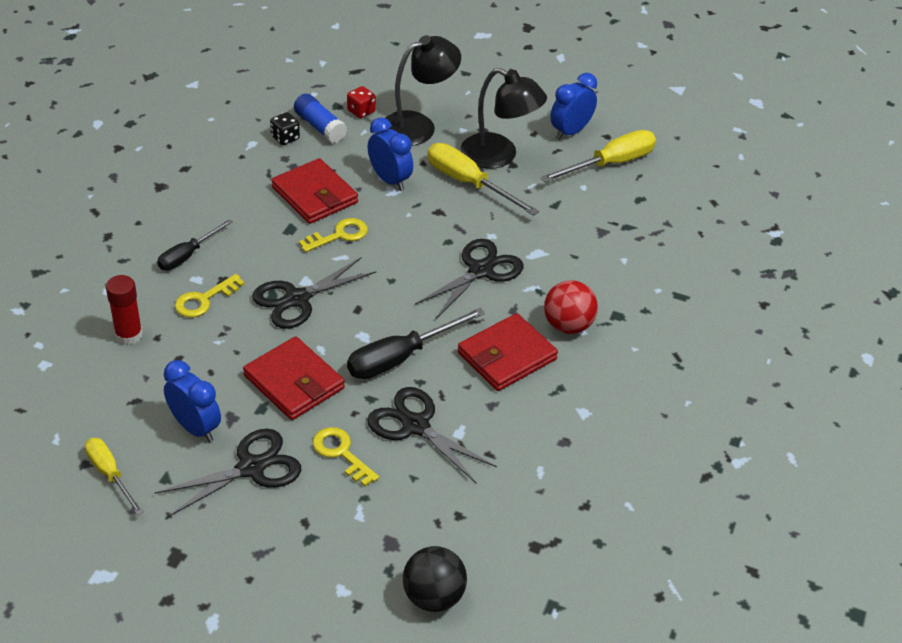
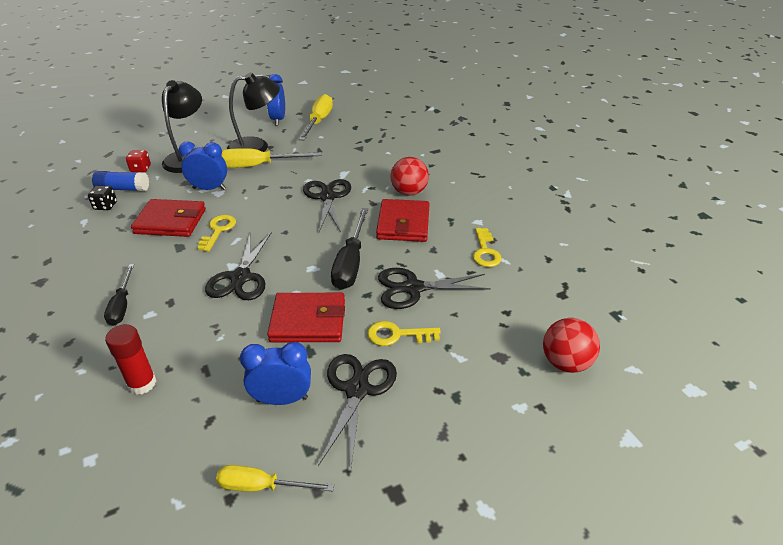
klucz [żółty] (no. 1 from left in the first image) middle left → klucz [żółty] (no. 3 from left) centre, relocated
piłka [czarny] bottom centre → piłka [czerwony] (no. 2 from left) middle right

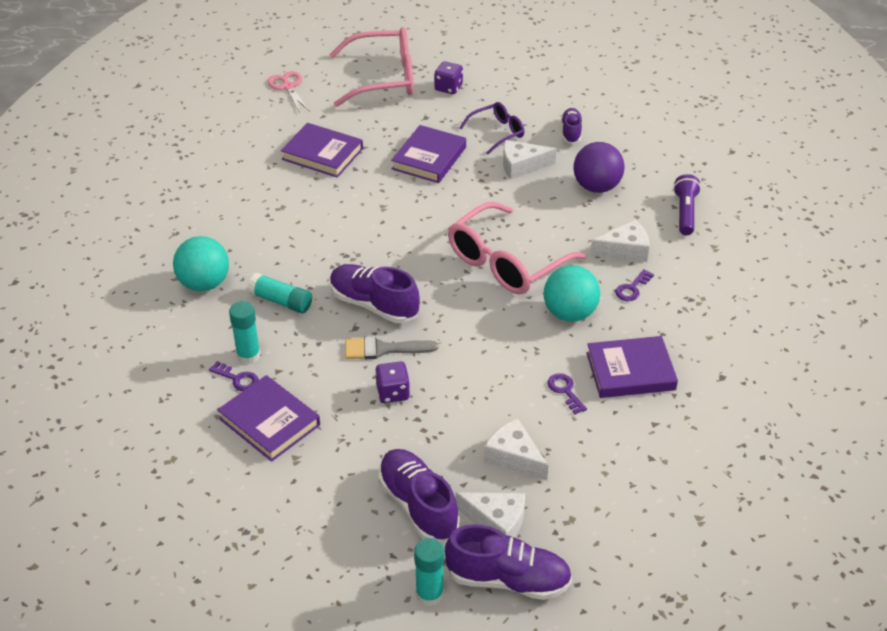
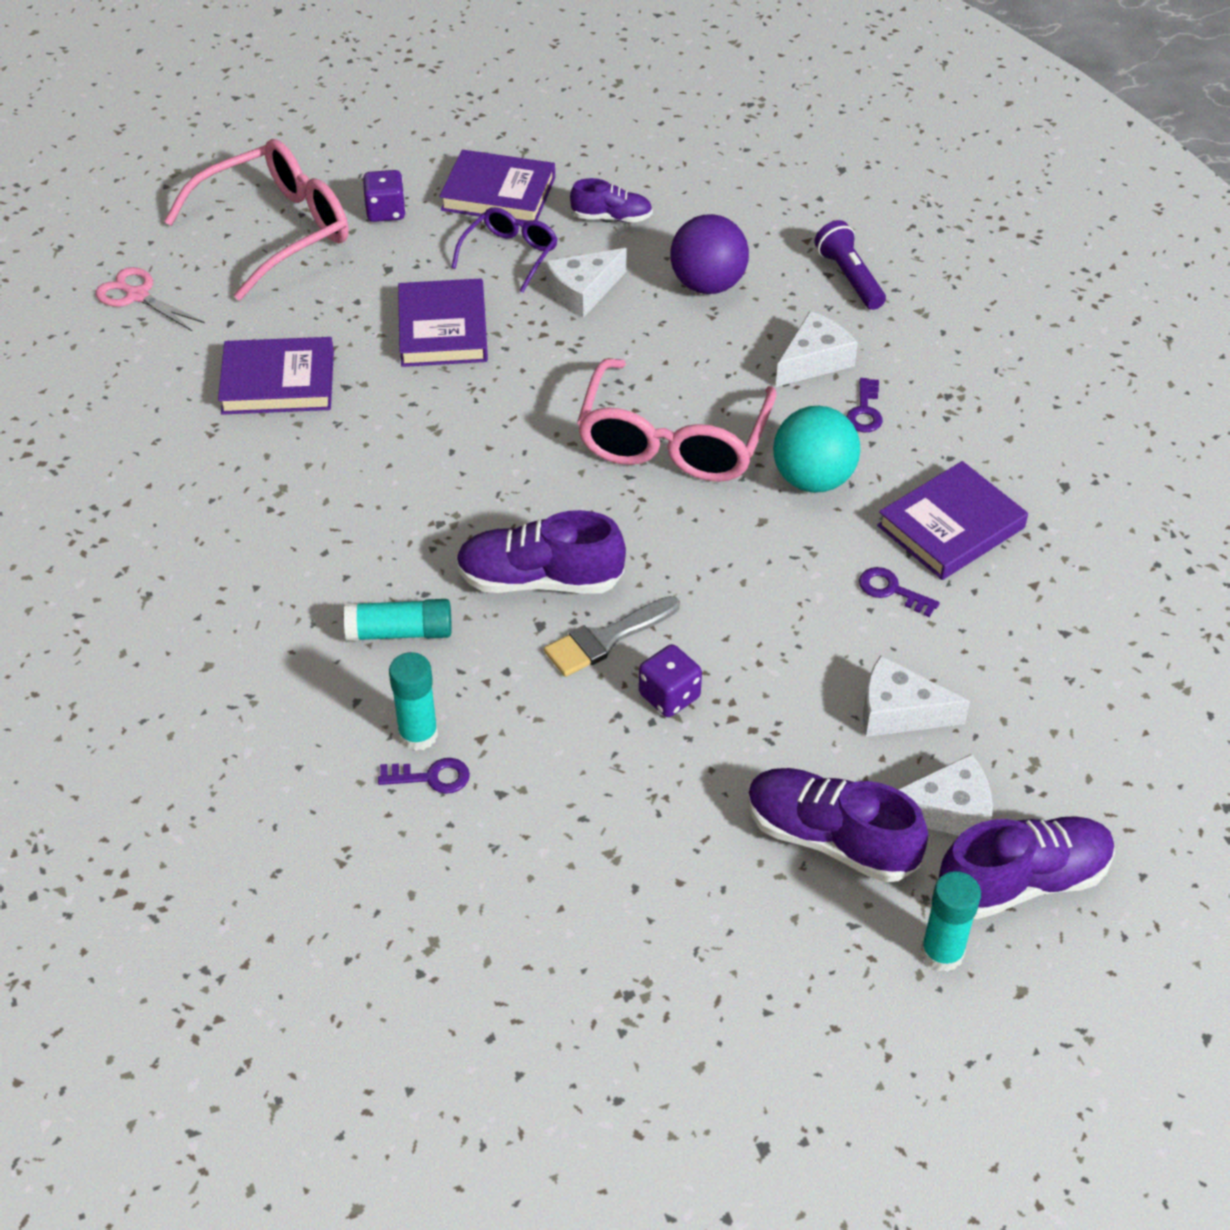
piłka [turkusowy] (no. 1 from left) middle left → -
książka [fioletowy] (no. 1 from left in the first image) middle left → książka [fioletowy] (no. 3 from left) top centre, relocated
but [fioletowy] (no. 4 from left in the first image) top centre → but [fioletowy] (no. 2 from left) top centre, 120 degrees clockwise

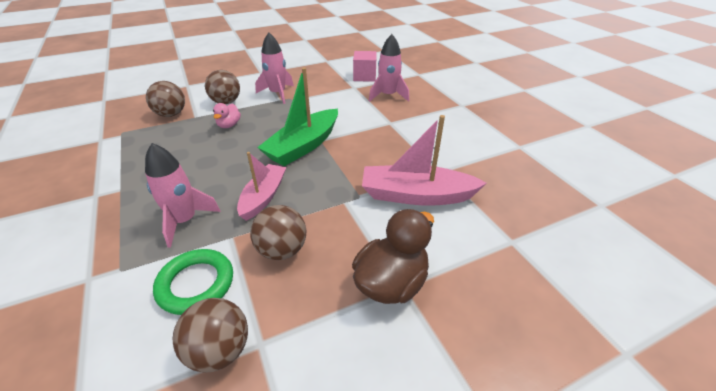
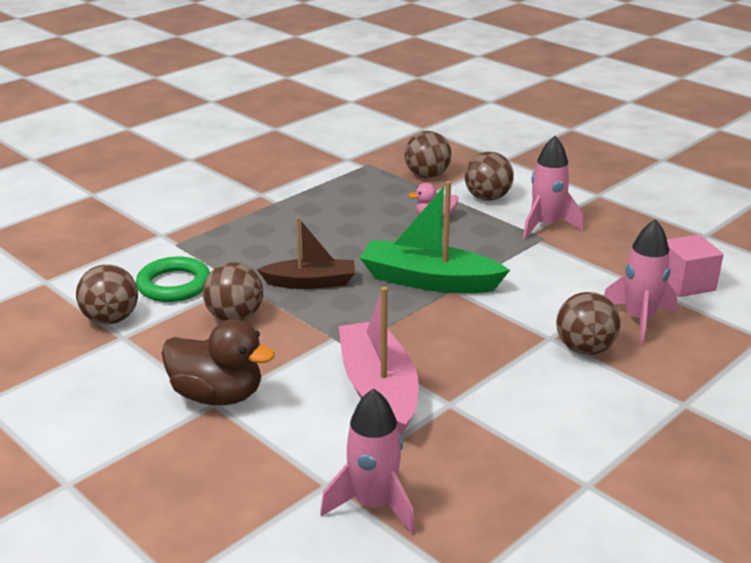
- → piłka [brązowy] (no. 5 from left) middle right
rakieta [różowy] (no. 1 from left) middle left → rakieta [różowy] (no. 1 from left) bottom centre, relocated
łódka [różowy] (no. 1 from left) centre → łódka [brązowy] centre

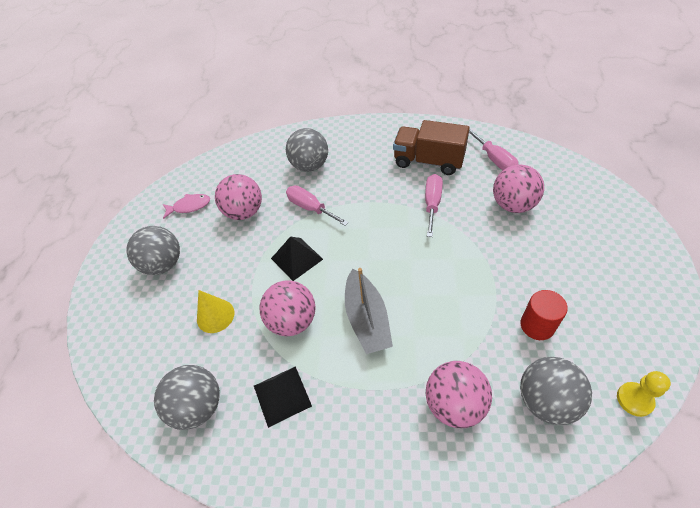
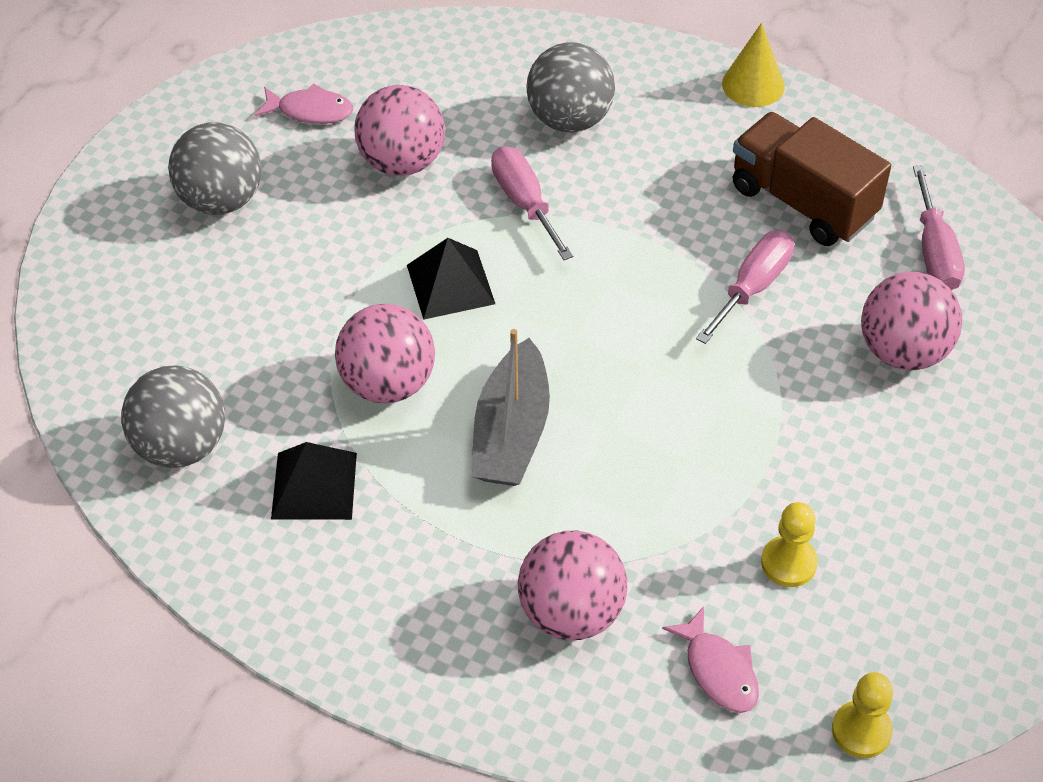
stożek [żółty] middle left → stożek [żółty] top right, relocated
piłka [szary] (no. 4 from left) bottom right → ryba [różowy] (no. 2 from left) bottom right
walec [czerwony] middle right → pionek [żółty] (no. 1 from left) bottom right

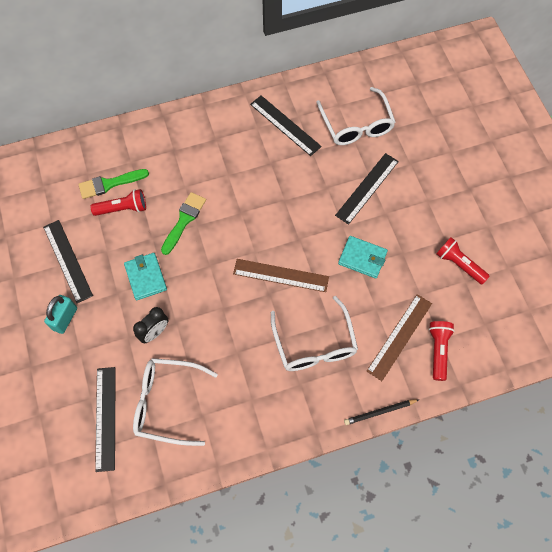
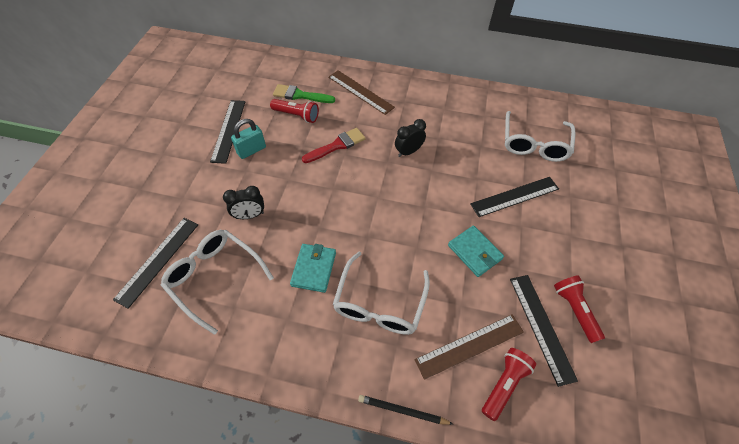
- → budzik [czarny] (no. 2 from left) top centre
kłódka [turkusowy] middle left → kłódka [turkusowy] top centre, relocated
portfel [turkusowy] (no. 1 from left) middle left → portfel [turkusowy] (no. 1 from left) centre, relocated
linijka [brązowy] (no. 1 from left) centre → linijka [brązowy] (no. 1 from left) top centre, relocated
linijka [czarny] (no. 3 from left in the first image) top centre → linijka [czarny] (no. 4 from left) bottom right, relocated
pędzel [zielony] (no. 2 from left) middle left → pędzel [czerwony] top centre

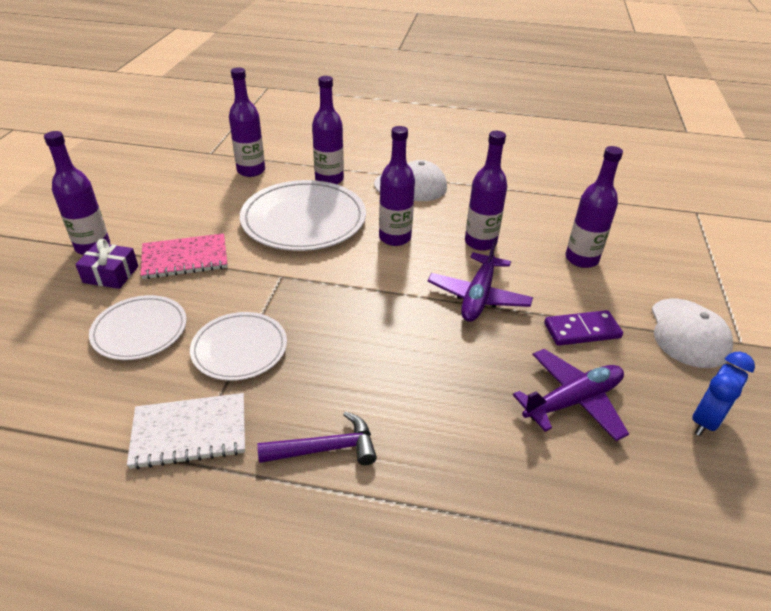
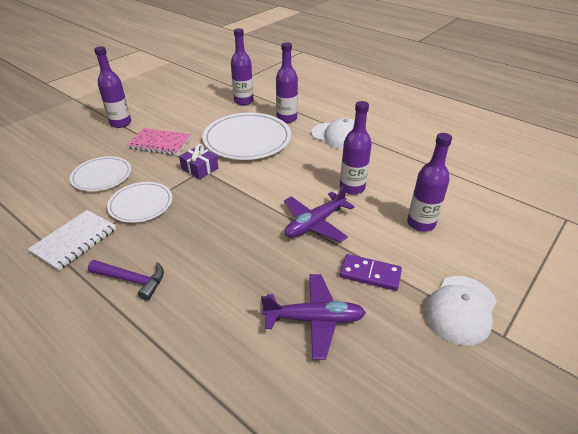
butelka [fioletowy] (no. 4 from left) top centre → -
budzik [niebieski] middle right → -
prezent [fioletowy] middle left → prezent [fioletowy] centre, relocated
zeszyt [biały] bottom left → zeszyt [biały] middle left, 75 degrees counterclockwise

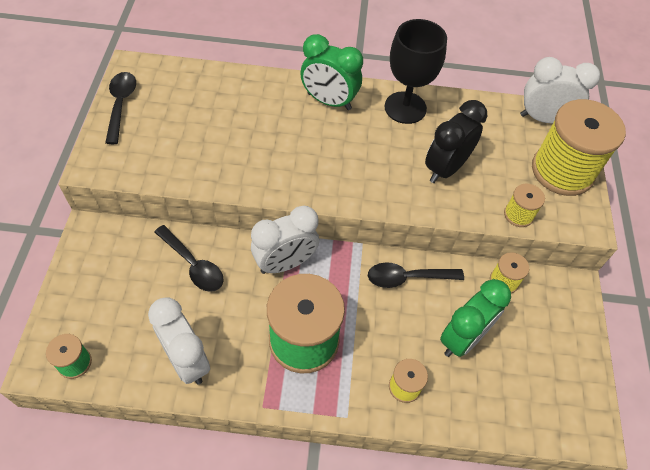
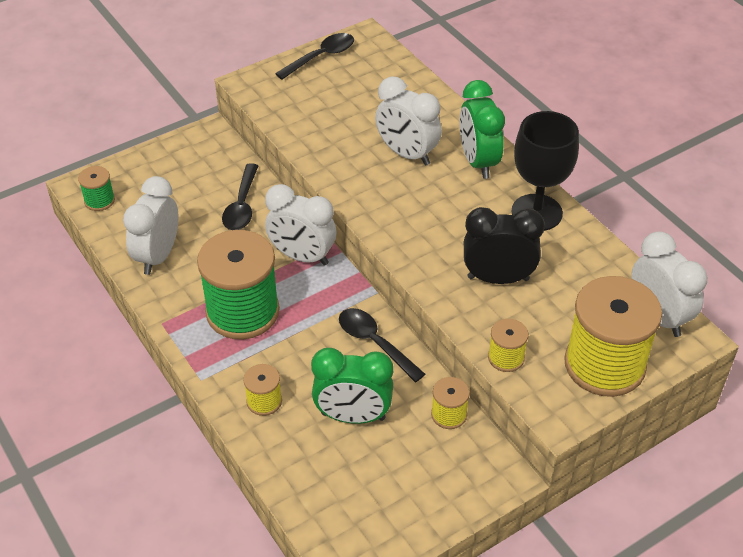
- → budzik [biały] (no. 3 from left) top centre

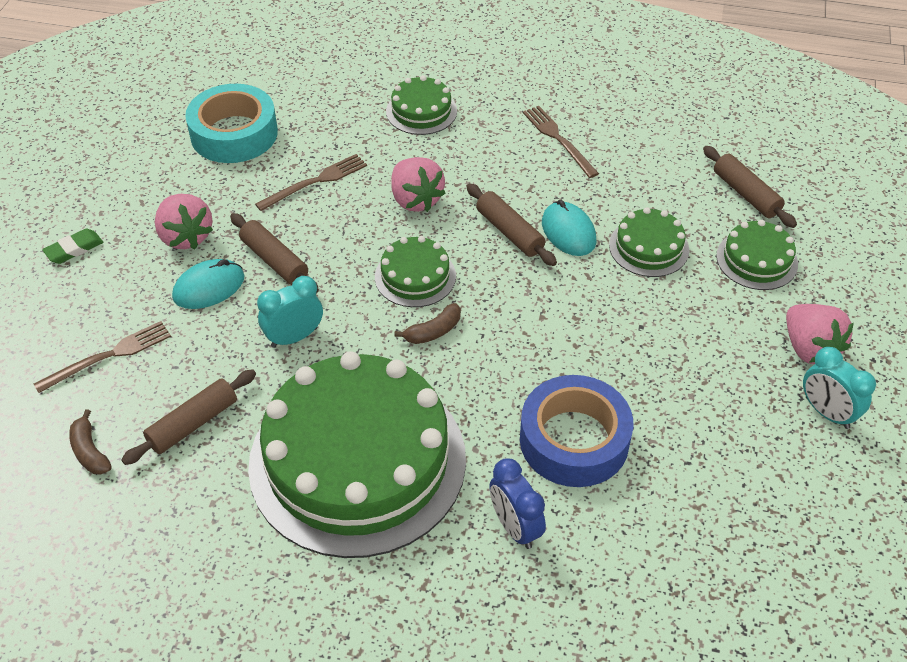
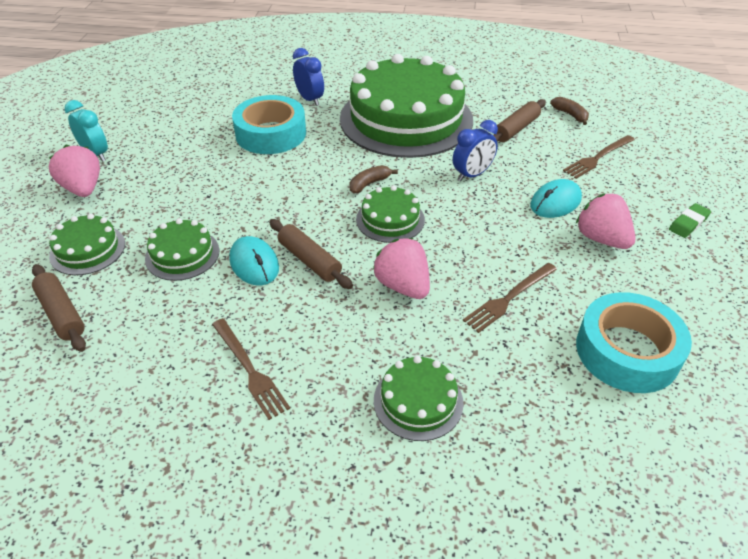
wałek do ciasta [brązowy] (no. 2 from left) middle left → -
budzik [turkusowy] (no. 1 from left) middle left → budzik [niebieski] (no. 2 from left) top centre
taśma klejąca [niebieski] centre → taśma klejąca [turkusowy] (no. 1 from left) top centre

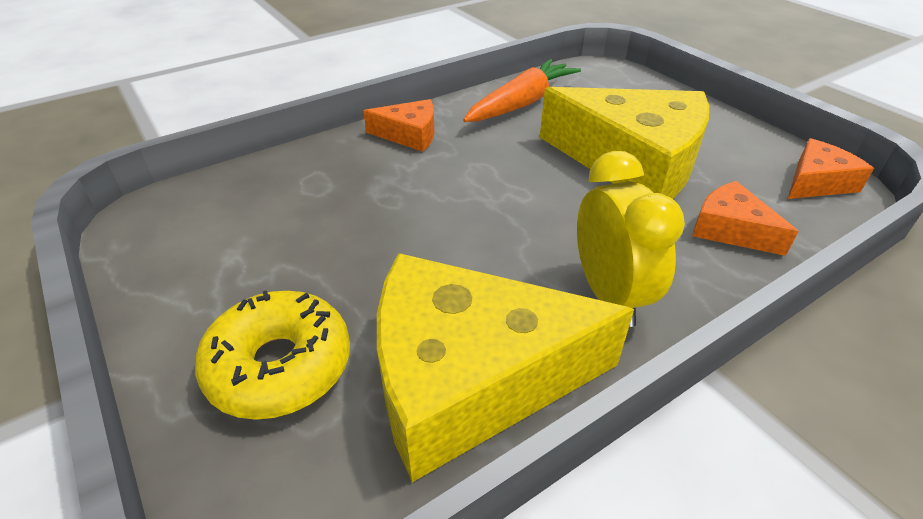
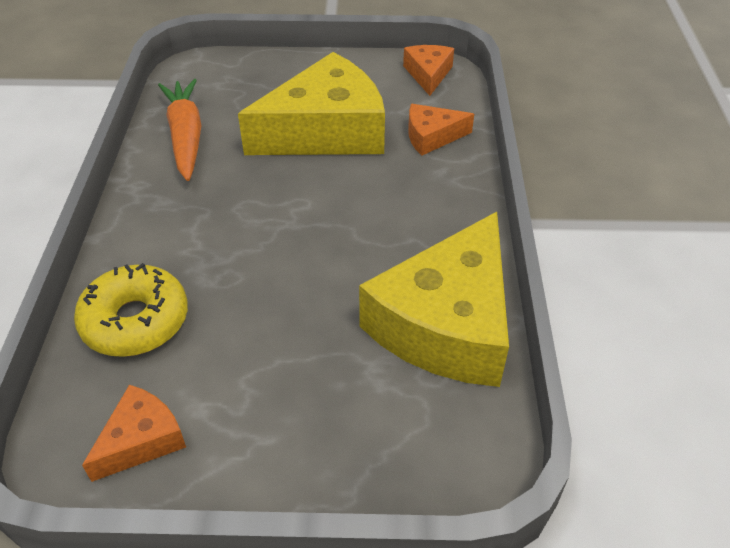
budzik [żółty] middle right → -
donut [żółty] bottom left → donut [żółty] middle left, relocated
ser [pomarańczowy] (no. 1 from left) top centre → ser [pomarańczowy] (no. 1 from left) bottom left, relocated

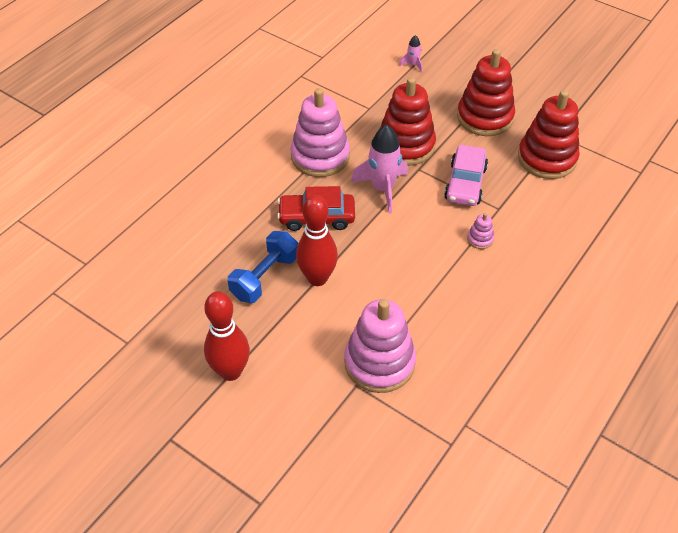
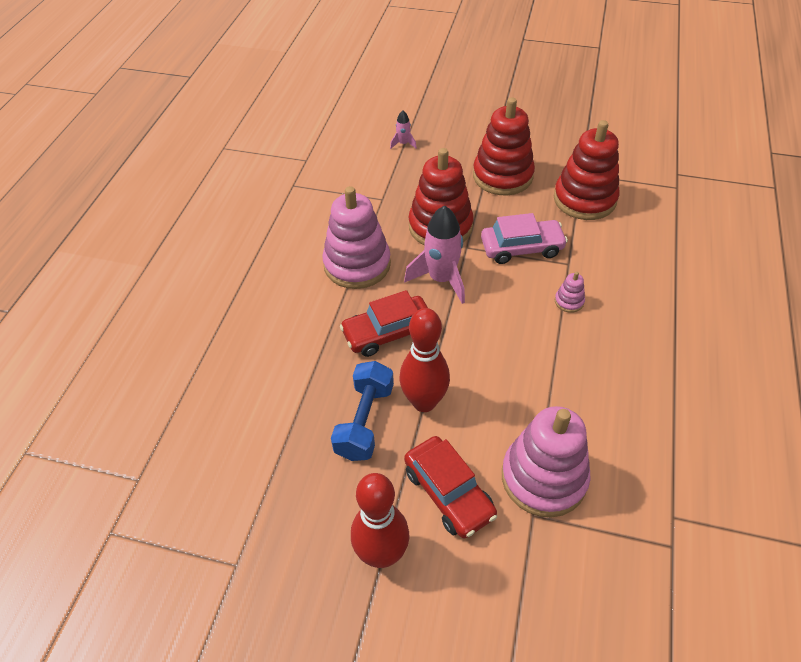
- → samochód [czerwony] (no. 2 from left) bottom centre
samochód [różowy] top right → samochód [różowy] centre, 90 degrees counterclockwise

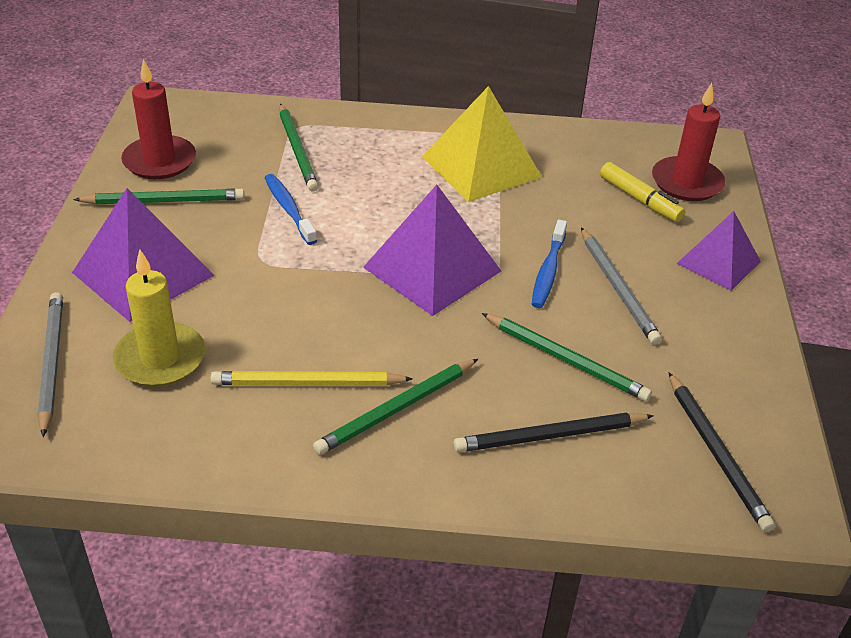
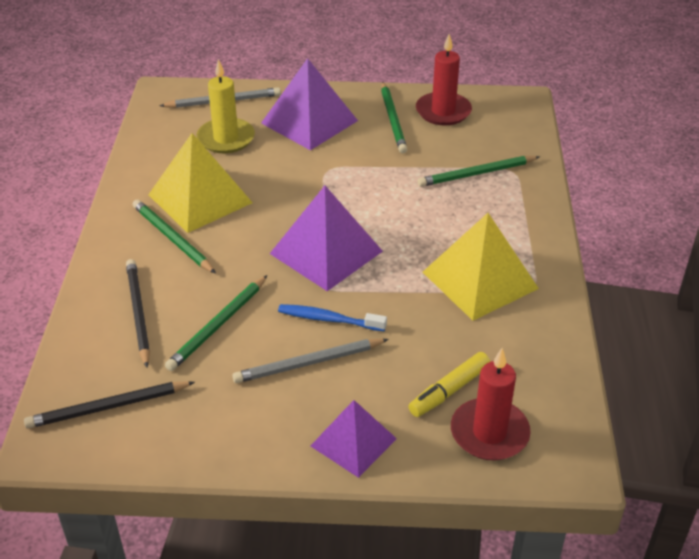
szczoteczka do zębów [niebieski] (no. 1 from left) top centre → -
ołówek [żółty] centre → piramida [żółty] (no. 1 from left) top left

